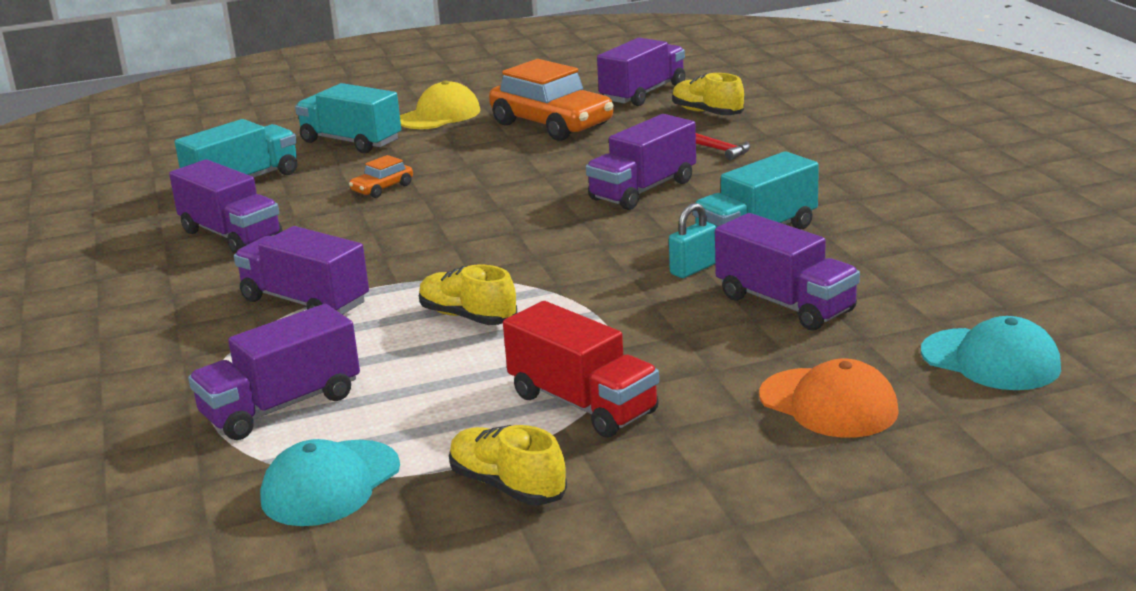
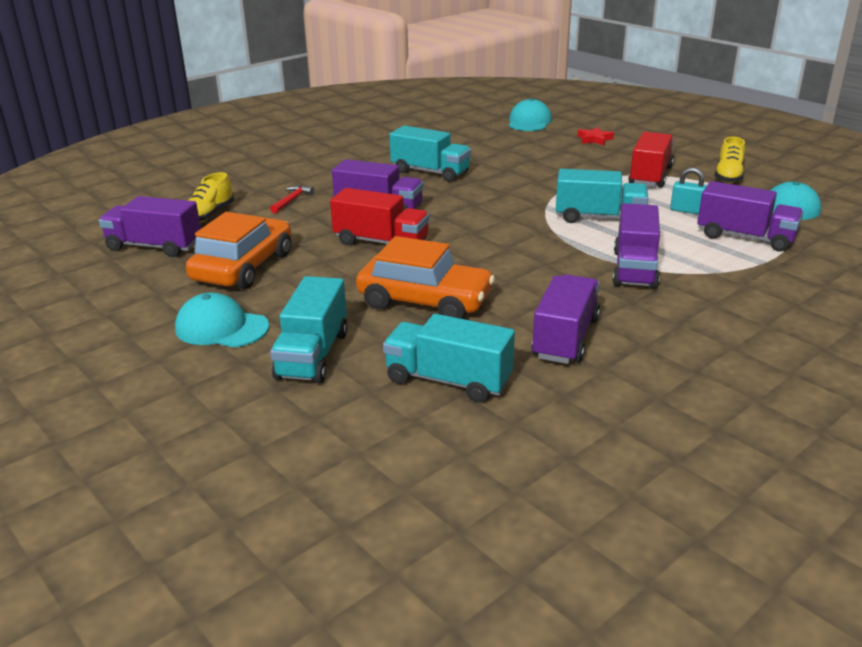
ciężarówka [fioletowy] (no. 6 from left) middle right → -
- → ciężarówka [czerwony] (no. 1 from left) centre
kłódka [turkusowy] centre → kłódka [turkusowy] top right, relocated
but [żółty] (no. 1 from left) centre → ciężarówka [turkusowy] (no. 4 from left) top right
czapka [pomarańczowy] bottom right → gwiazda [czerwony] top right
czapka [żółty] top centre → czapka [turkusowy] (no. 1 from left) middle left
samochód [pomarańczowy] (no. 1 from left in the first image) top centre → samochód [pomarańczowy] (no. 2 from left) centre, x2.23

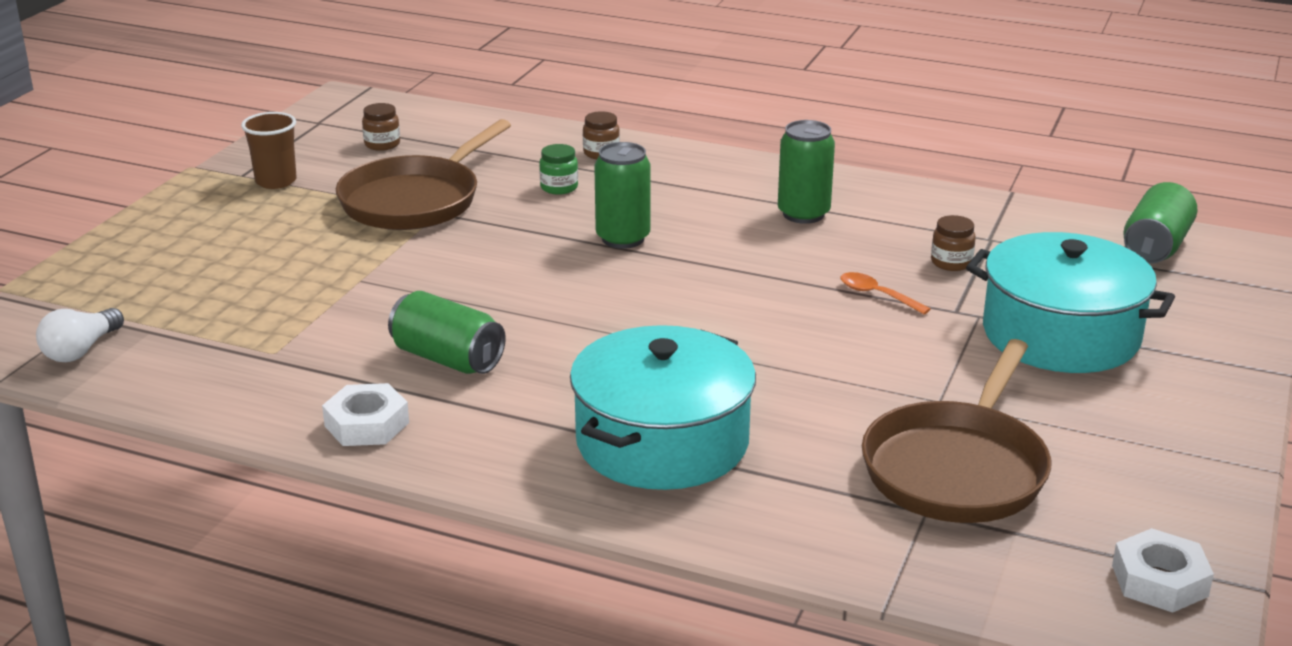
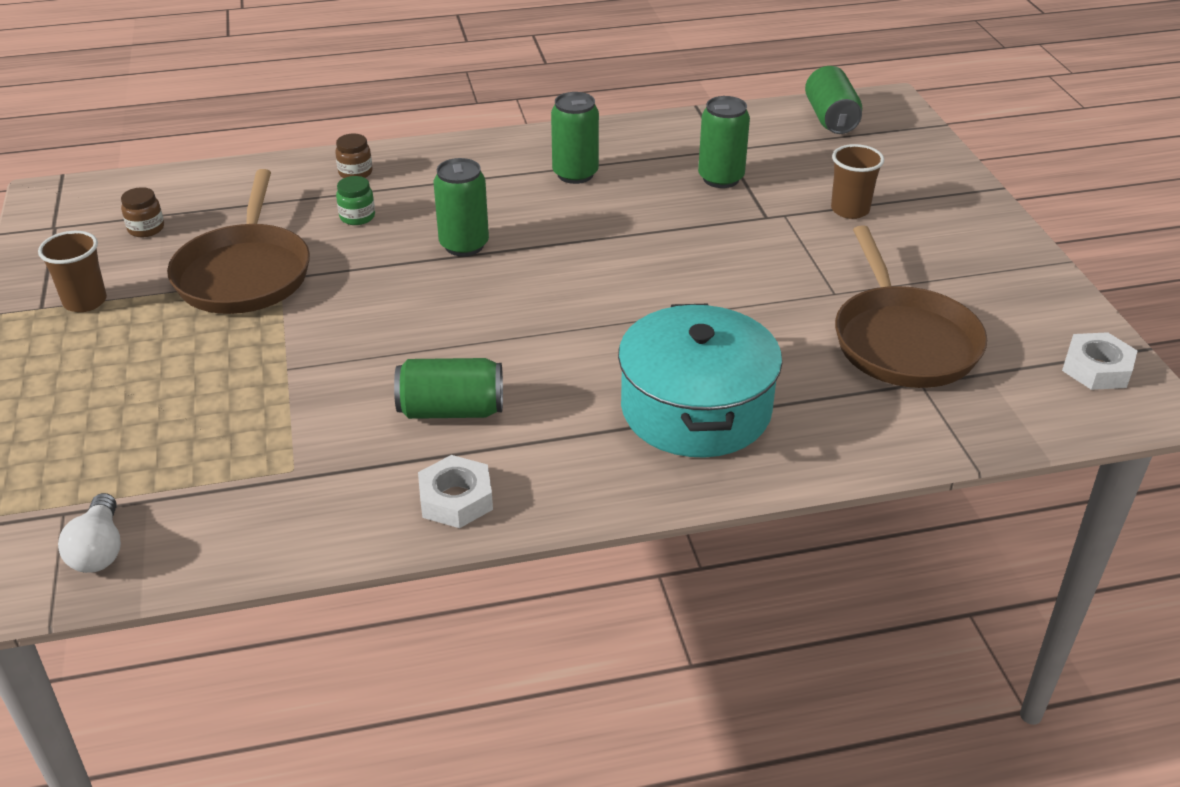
łyżka [pomarańczowy] middle right → -
słoik [brązowy] (no. 3 from left) middle right → puszka [zielony] (no. 4 from left) top centre
garnek [turkusowy] (no. 2 from left) middle right → szklanka [brązowy] (no. 2 from left) top right

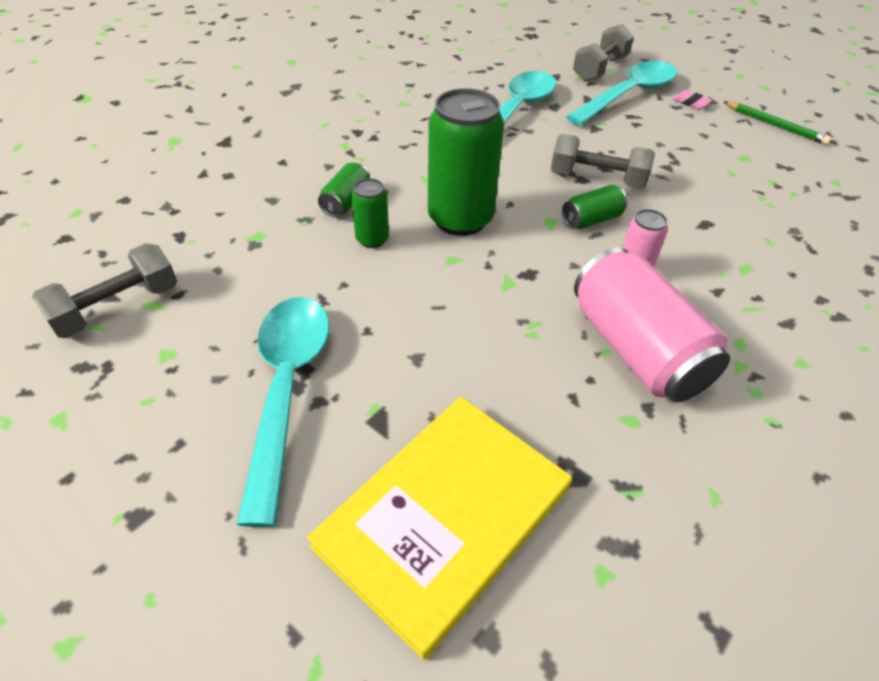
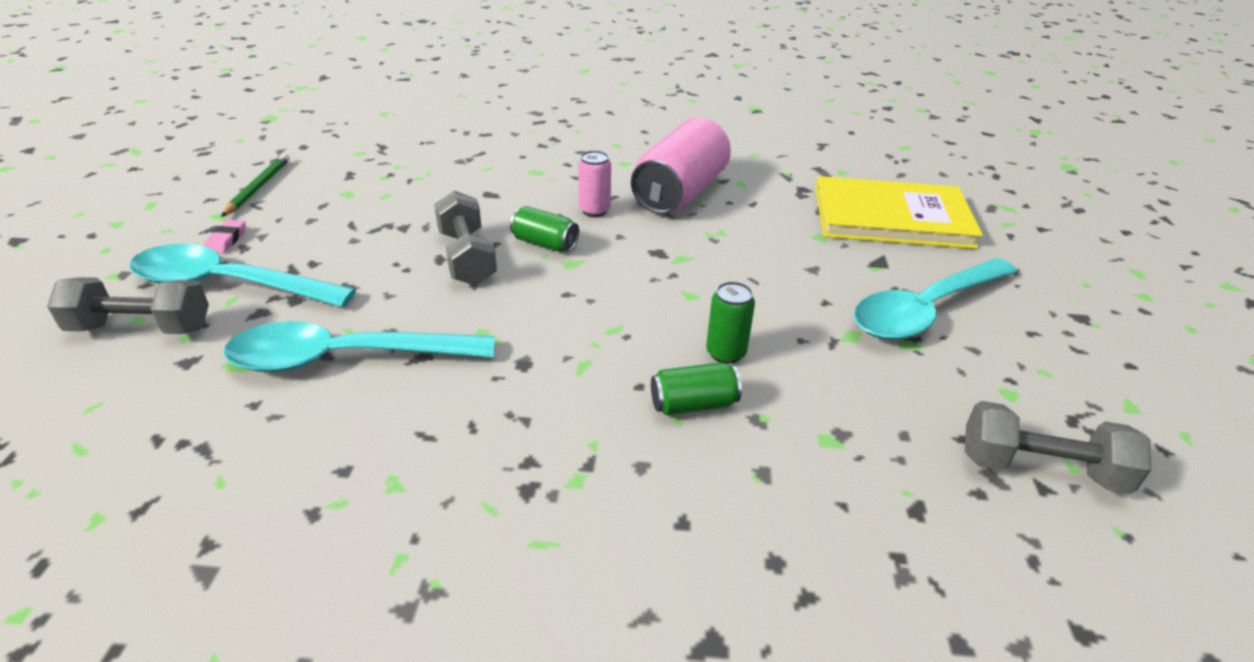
puszka [zielony] (no. 3 from left) top centre → -

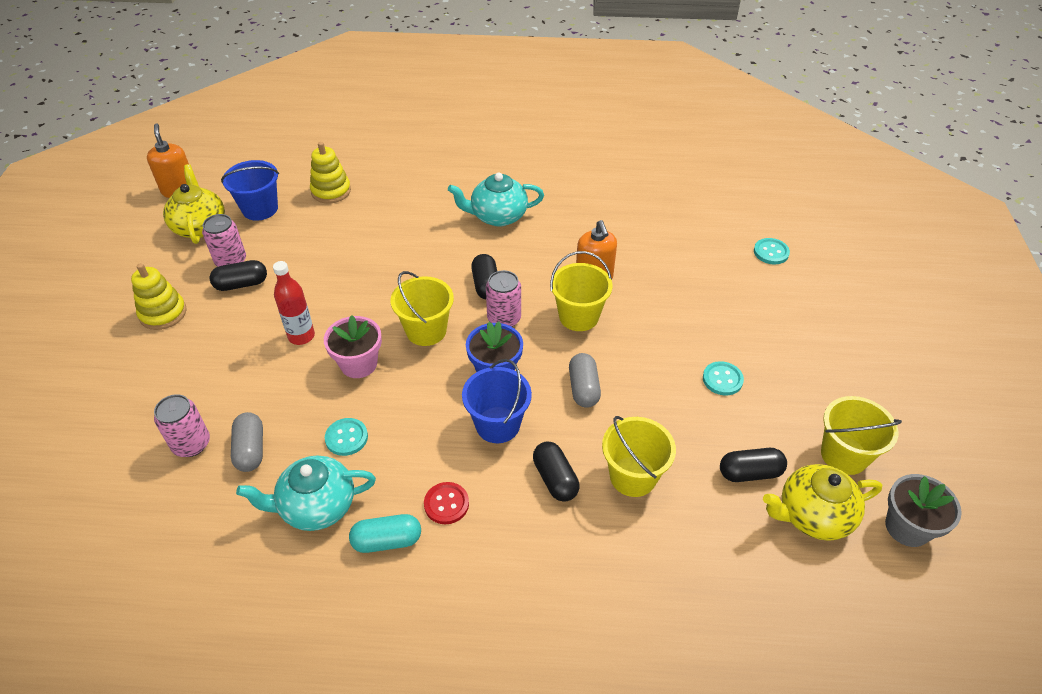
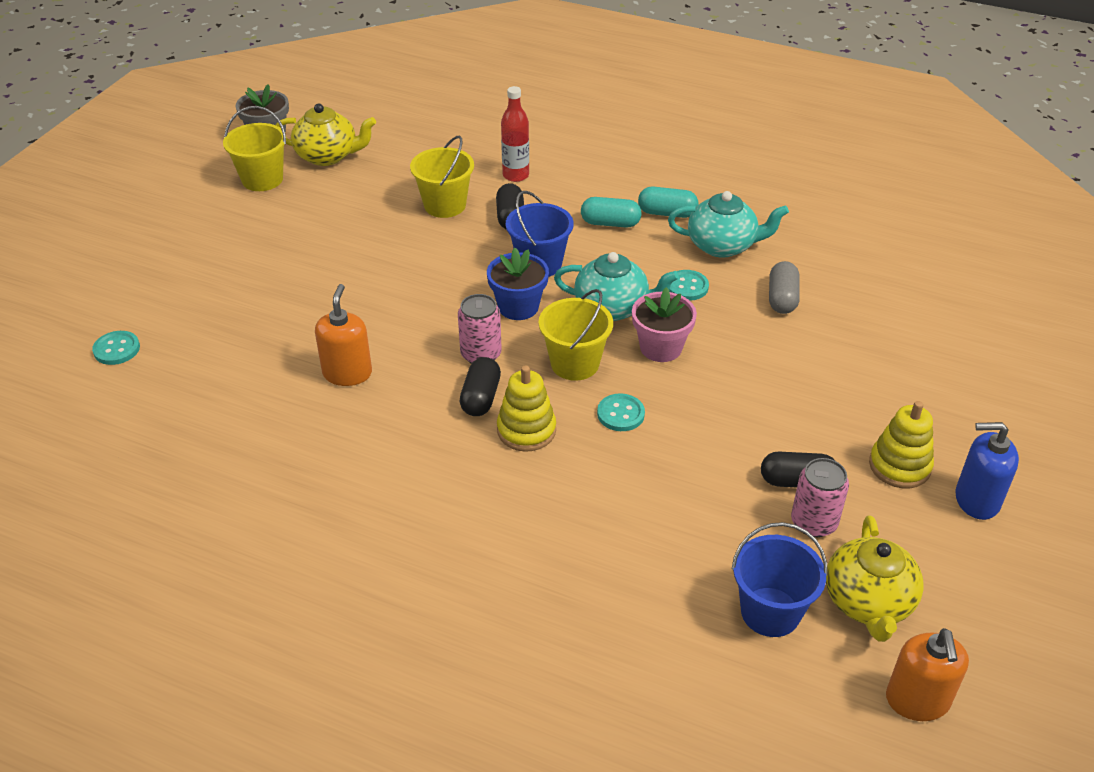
puszka [różowy] (no. 1 from left) middle left → -
wiadro [żółty] (no. 2 from left) centre → -
kapsułka [szary] (no. 2 from left) centre → -
kapsułka [czarny] (no. 4 from left) bottom right → -
- → dozownik mydła [niebieski] middle right
butelka [czerwony] middle left → butelka [czerwony] top centre, relocated
zabawka nakładanka [żółty] (no. 2 from left in the first image) top left → zabawka nakładanka [żółty] (no. 1 from left) centre, relocated
imbryk [turkusowy] (no. 2 from left in the first image) top centre → imbryk [turkusowy] (no. 1 from left) centre, relocated
guzik [turkusowy] (no. 2 from left) middle right → guzik [turkusowy] (no. 2 from left) centre, relocated
guzik [czerwony] bottom centre → kapsułka [turkusowy] (no. 1 from left) top centre

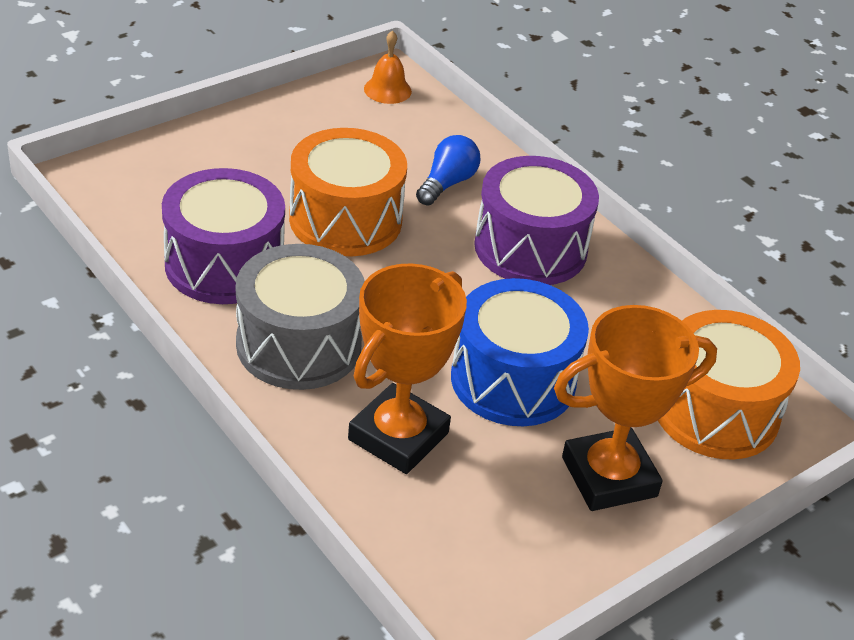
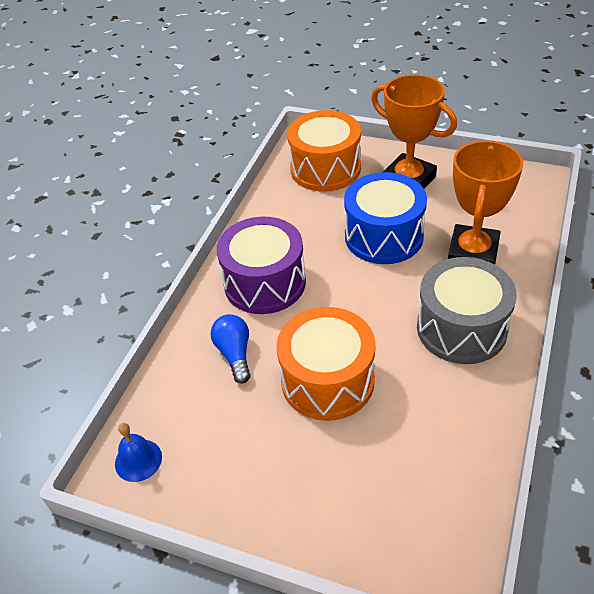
bęben [fioletowy] (no. 1 from left) middle left → -
dzwonek [pomarańczowy] top centre → dzwonek [niebieski] bottom left
puchar [pomarańczowy] (no. 1 from left in the first image) centre → puchar [pomarańczowy] (no. 2 from left) middle right, 75 degrees counterclockwise
żarówka [niebieski] top centre → żarówka [niebieski] centre, 75 degrees clockwise

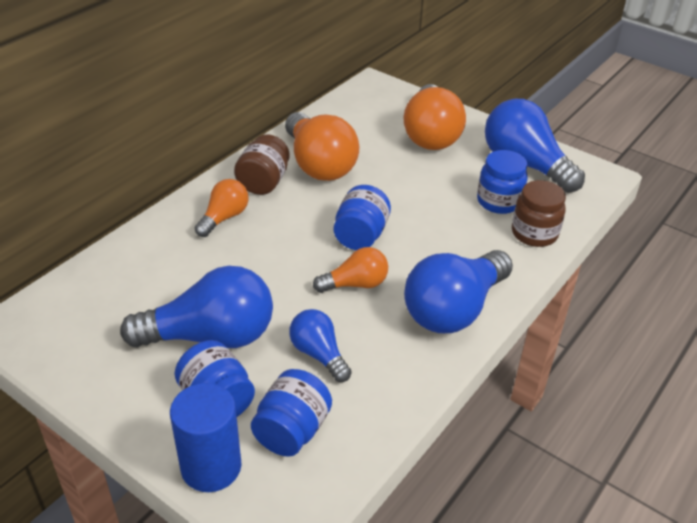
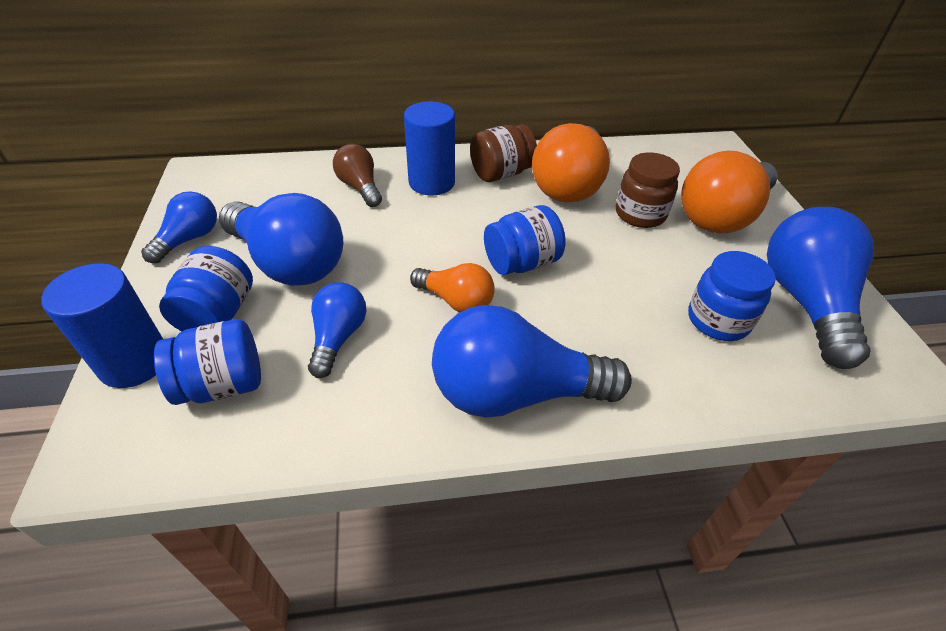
- → żarówka [niebieski] (no. 1 from left) middle left
- → żarówka [brązowy] top centre
słoik [brązowy] (no. 2 from left) middle right → słoik [brązowy] (no. 2 from left) top right, relocated
żarówka [pomarańczowy] (no. 1 from left) middle left → walec [niebieski] (no. 2 from left) top centre

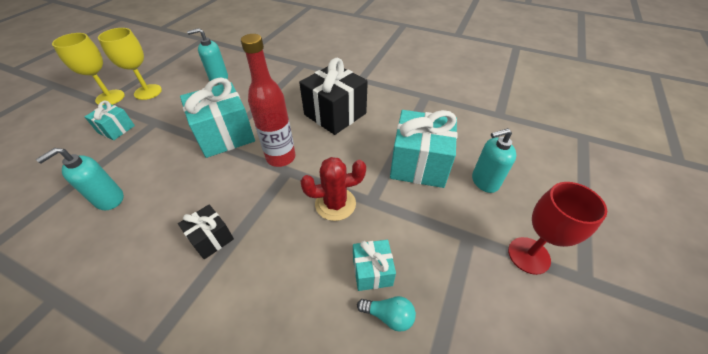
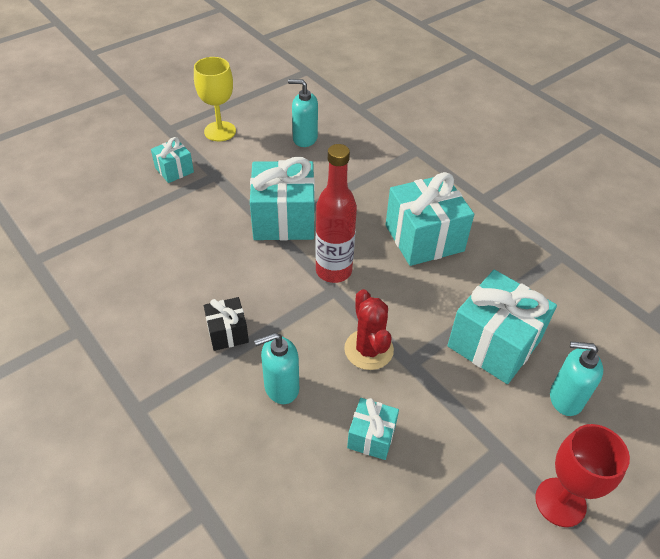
kielich [żółty] (no. 1 from left) top left → -
żarówka [turkusowy] bottom centre → -
dozownik mydła [turkusowy] (no. 1 from left) middle left → dozownik mydła [turkusowy] (no. 1 from left) centre, relocated
prezent [czarny] (no. 2 from left) top centre → prezent [turkusowy] (no. 4 from left) centre
kaktus [czerwony] centre, 60 degrees clockwise

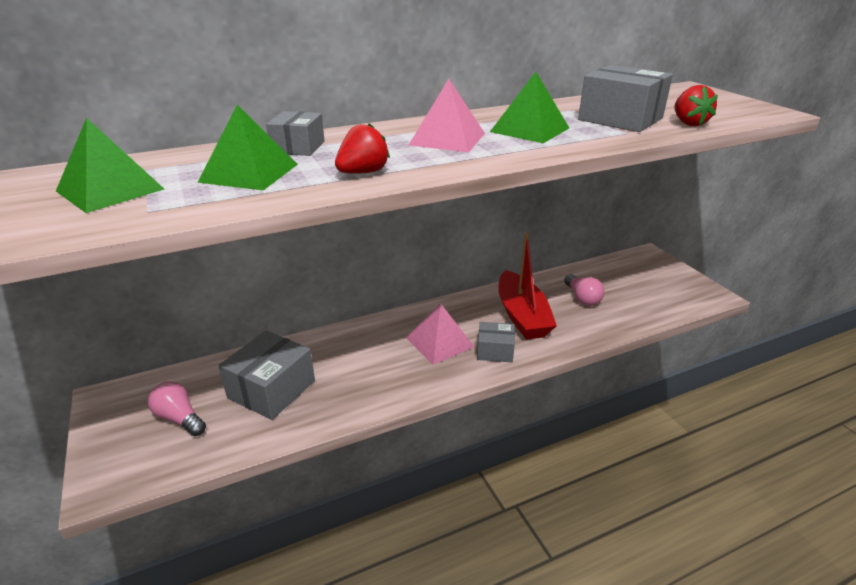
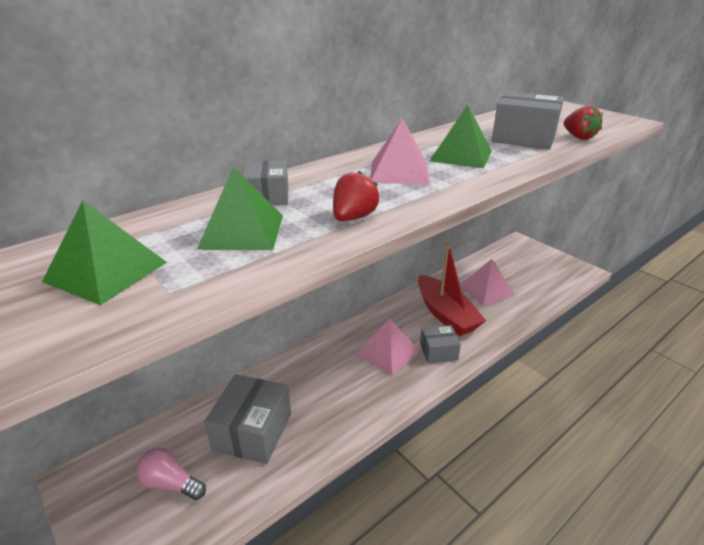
żarówka [różowy] (no. 2 from left) middle right → piramida [różowy] (no. 3 from left) middle right

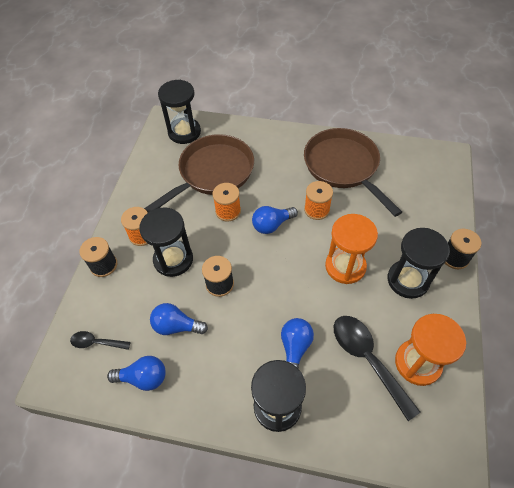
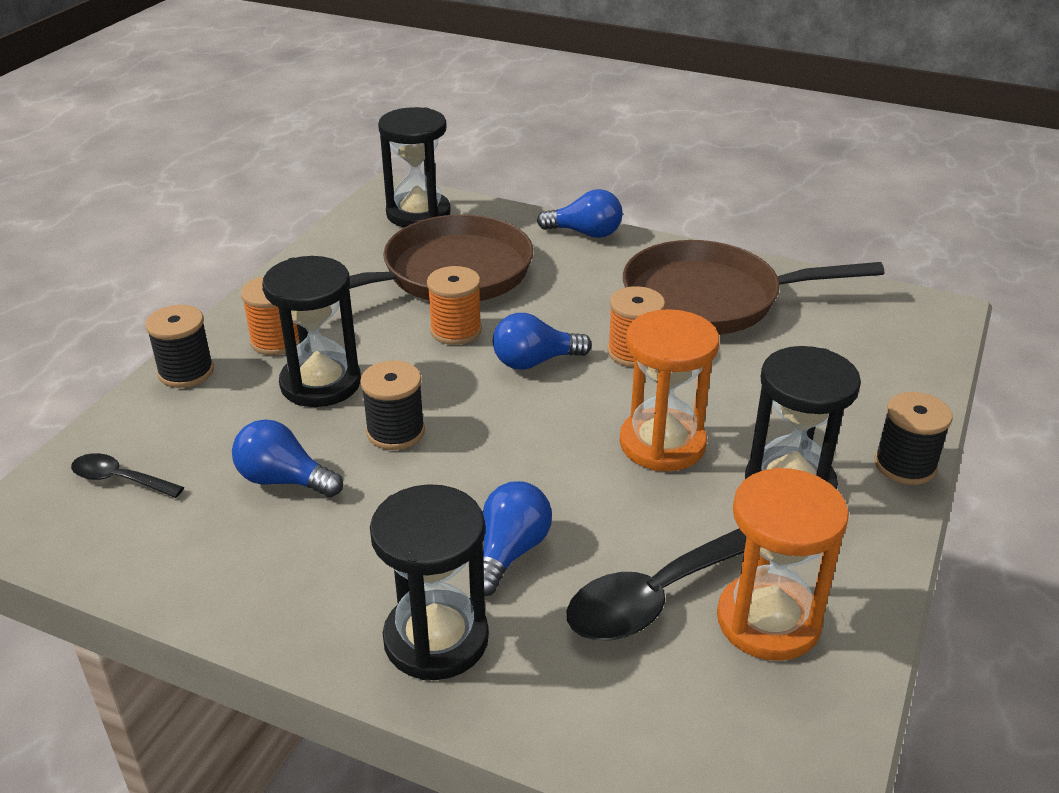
żarówka [niebieski] (no. 1 from left in the first image) bottom left → żarówka [niebieski] (no. 4 from left) top centre, relocated
patelnia [brązowy] (no. 2 from left) middle right, 75 degrees counterclockwise
łyżka [czarny] (no. 2 from left) bottom right → łyżka [czarny] (no. 2 from left) bottom centre, 105 degrees counterclockwise

